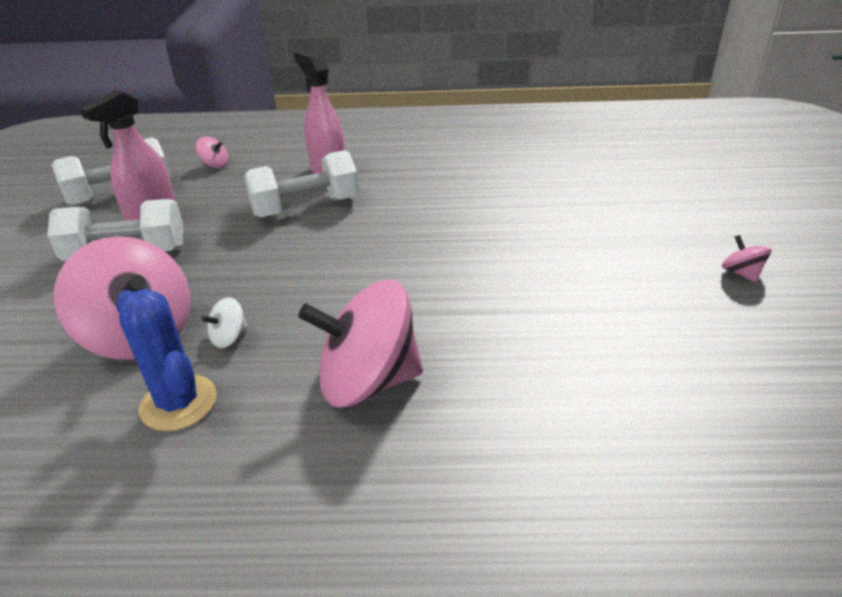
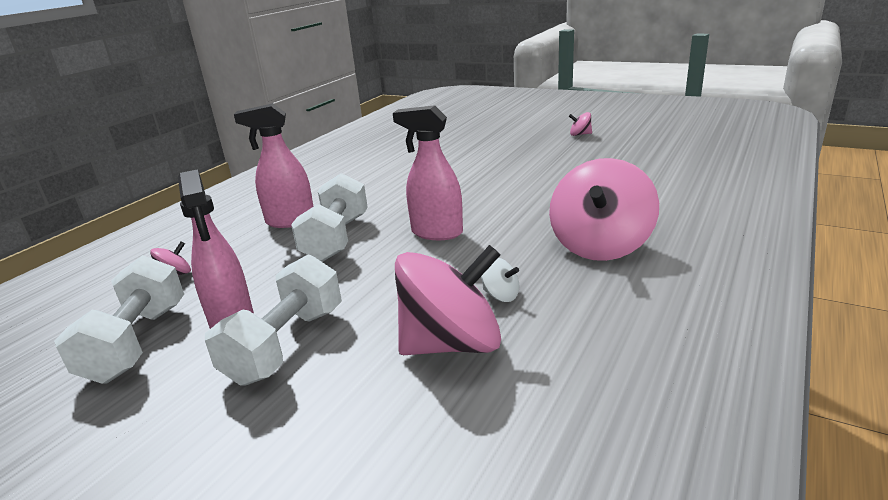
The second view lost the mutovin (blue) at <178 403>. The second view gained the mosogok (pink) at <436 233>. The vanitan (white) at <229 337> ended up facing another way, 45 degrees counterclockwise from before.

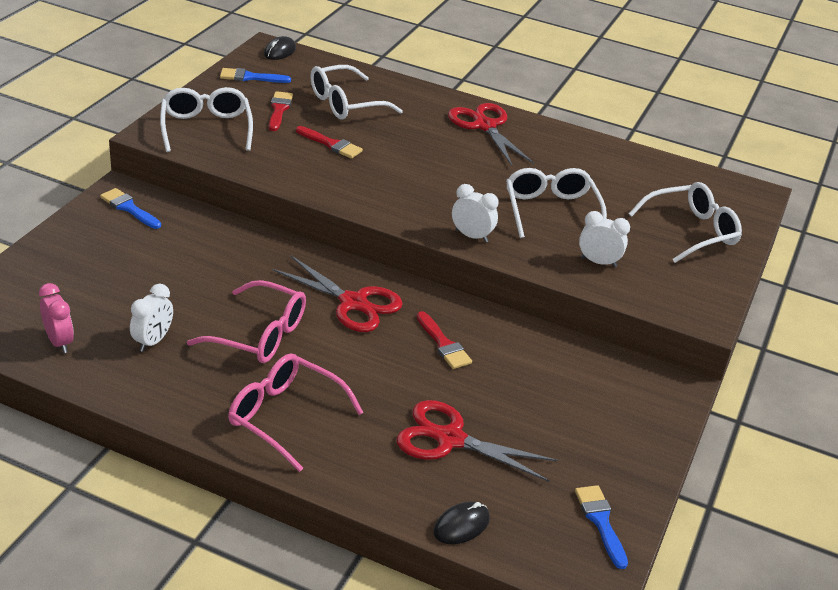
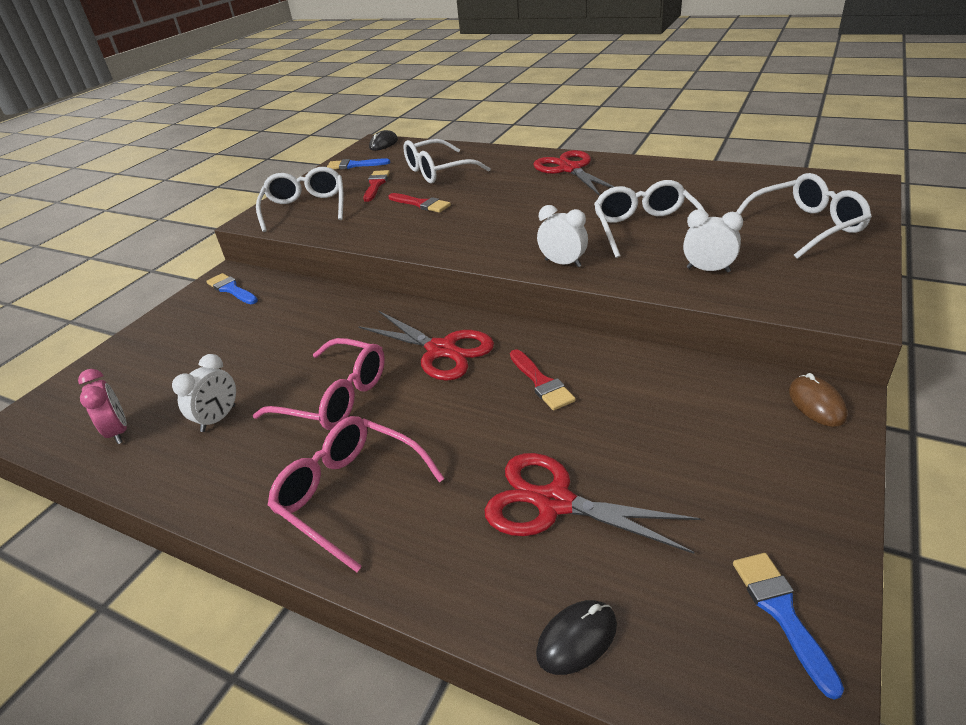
The second view gained the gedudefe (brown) at <816 404>.

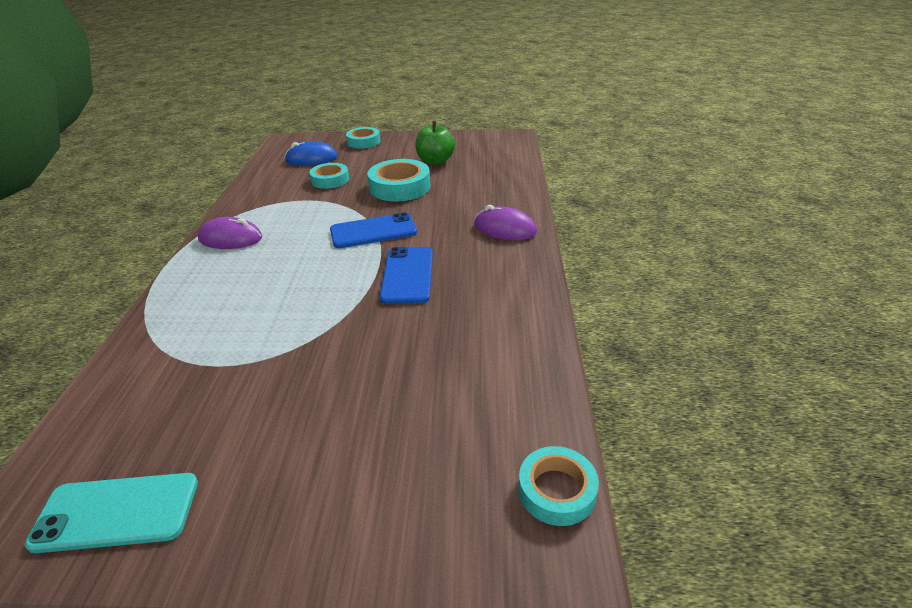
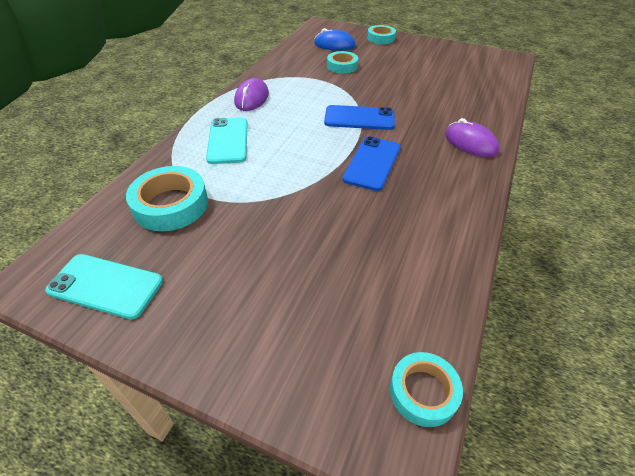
The second view lost the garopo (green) at <435 161>. The second view gained the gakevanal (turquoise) at <228 140>. The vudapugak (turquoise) ended up elsewhere, having gone from <400 187> to <171 205>. The gedudefe (purple) at <230 238> ended up facing another way, 75 degrees clockwise from before.

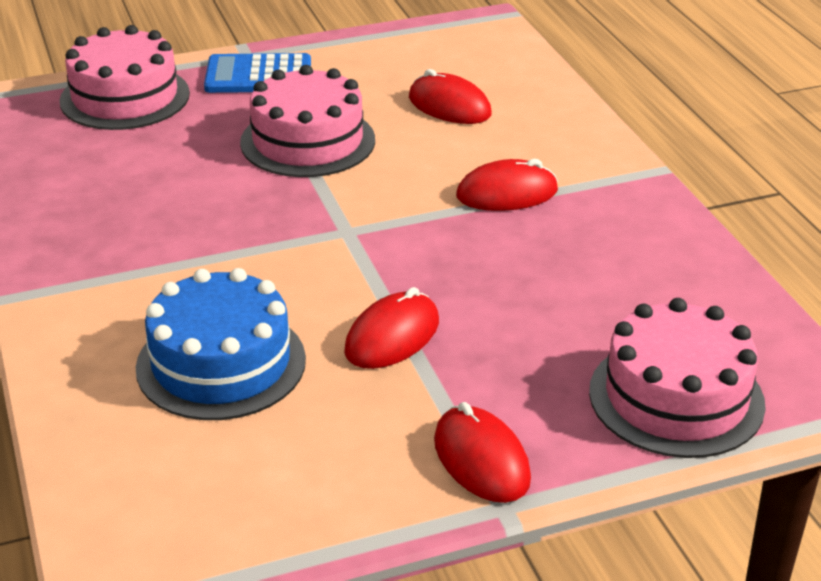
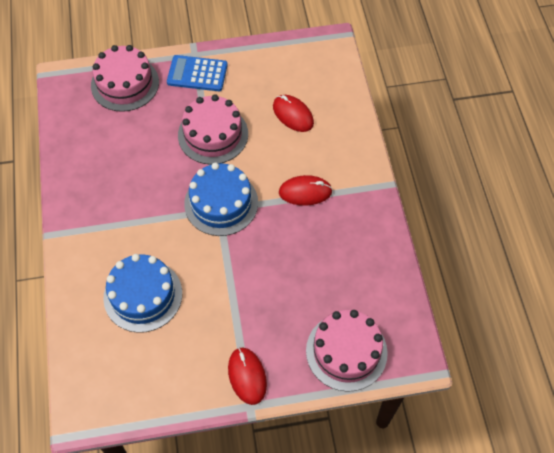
The second view lost the gedudefe (red) at <392 336>. The second view gained the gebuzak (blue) at <221 203>.

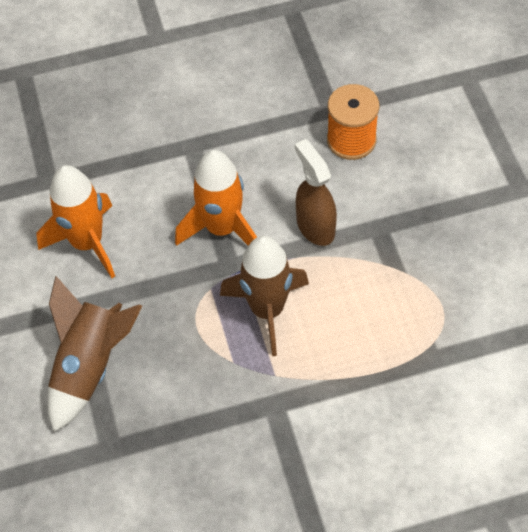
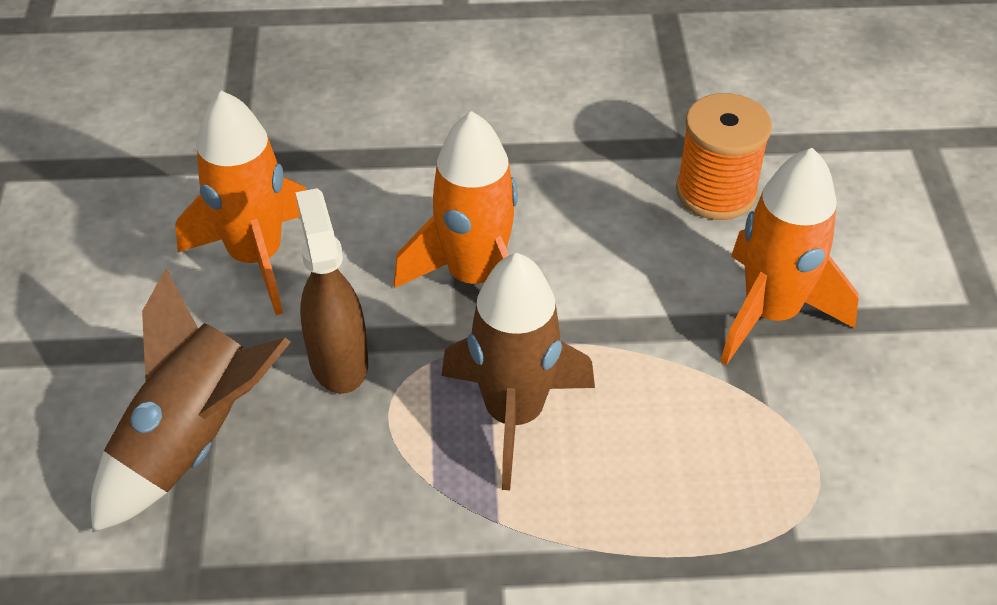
The second view gained the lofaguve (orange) at <770 313>. The mosogok (brown) ended up elsewhere, having gone from <315 226> to <338 360>.

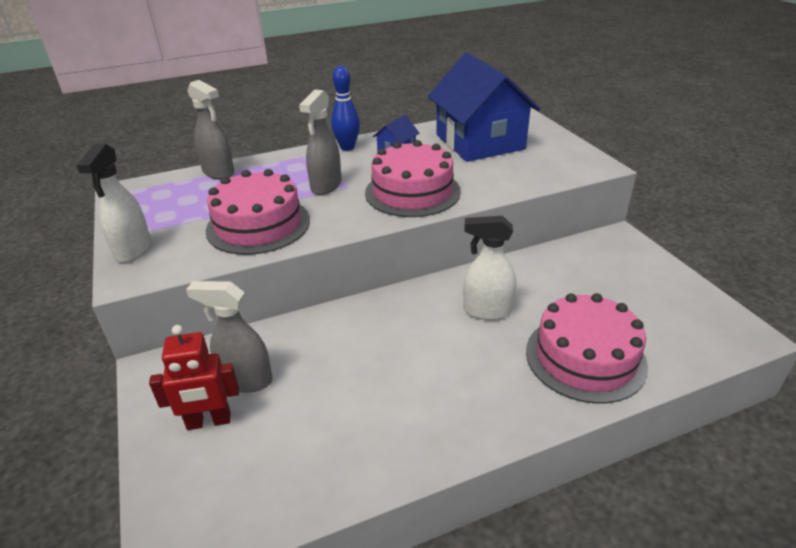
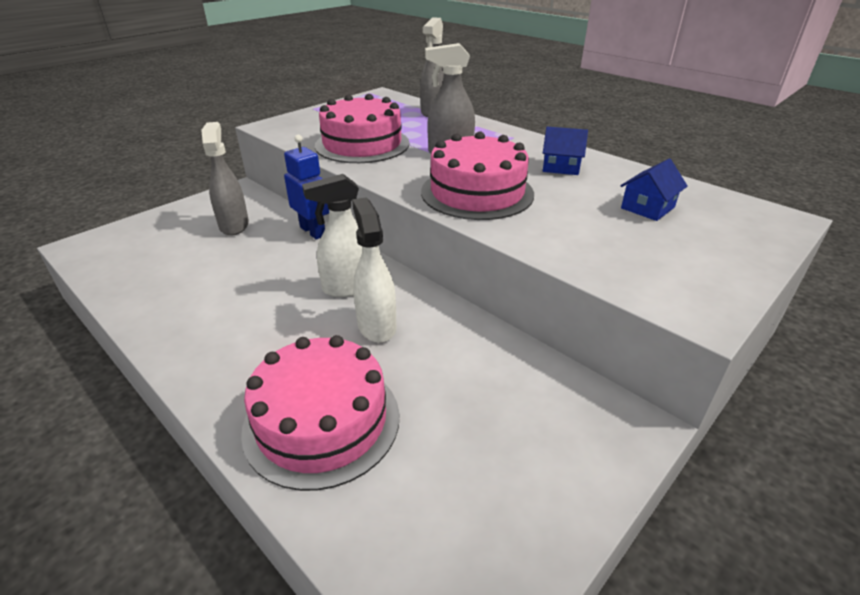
The second view lost the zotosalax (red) at <209 421>. The second view lost the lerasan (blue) at <347 147>. The second view gained the zotosalax (blue) at <313 231>. The mosogok (white) ended up elsewhere, having gone from <133 250> to <348 287>. The size of the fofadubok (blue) at <479 142> changed by a factor of 0.41.

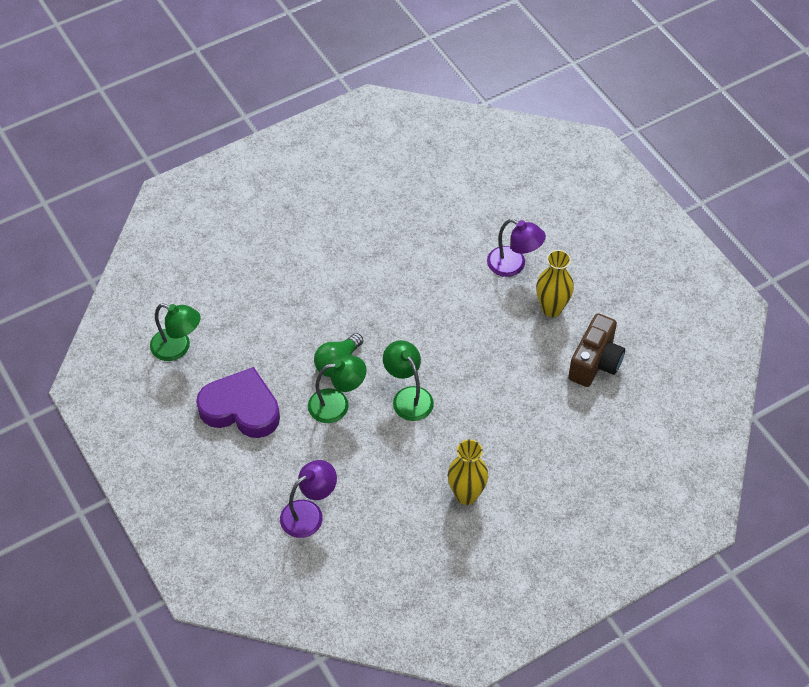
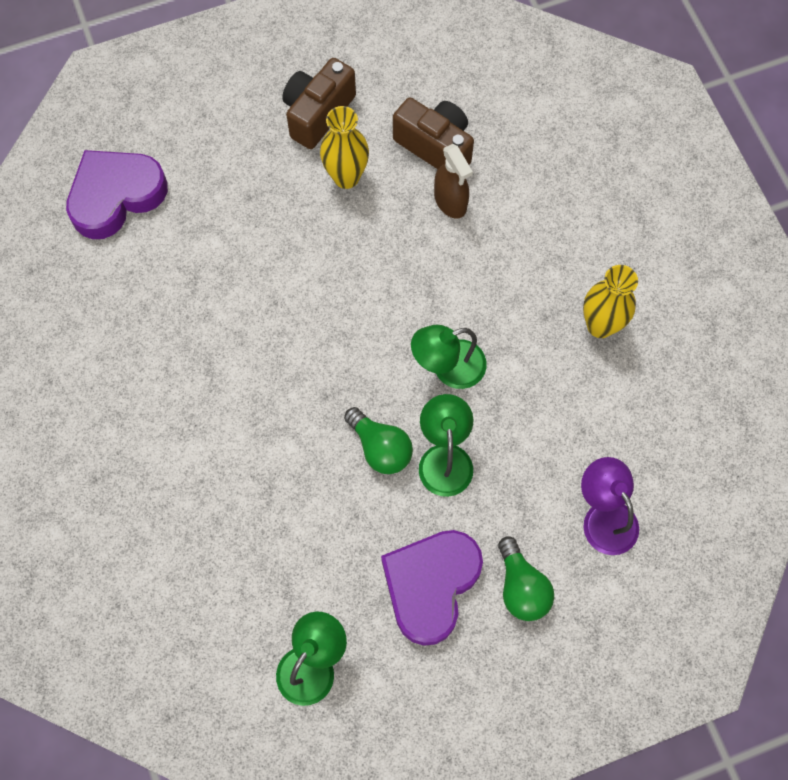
The second view lost the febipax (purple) at <513 265>. The second view gained the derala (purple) at <116 196>. The second view gained the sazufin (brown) at <317 113>. The second view gained the mosogok (brown) at <450 201>. The second view gained the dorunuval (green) at <521 587>.

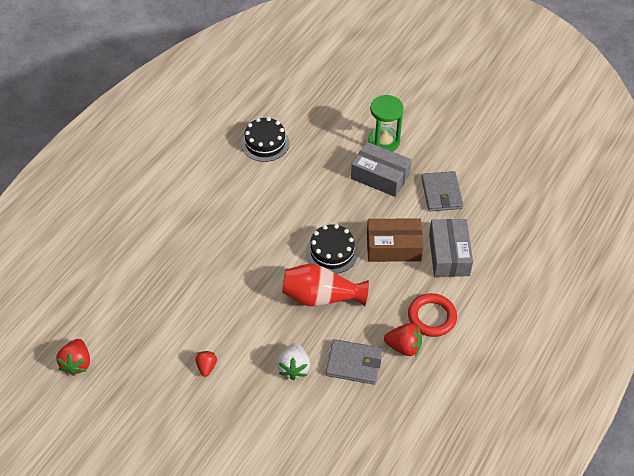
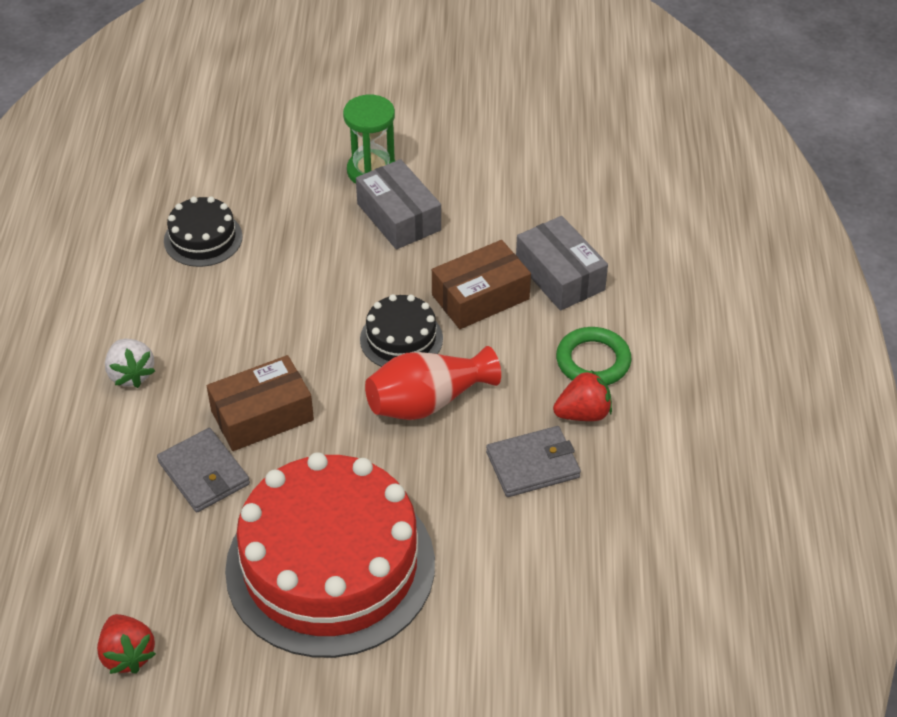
The second view gained the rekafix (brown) at <262 415>. The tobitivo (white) ended up elsewhere, having gone from <294 367> to <131 374>. The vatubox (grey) ended up elsewhere, having gone from <441 193> to <204 473>. Where the tobitivo (red) stood at <206 367>, the gebuzak (red) came to stand at <330 566>. What was the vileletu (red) at <432 317> turned into the vileletu (green) at <593 361>. The rekafix (grey) at <380 176> ended up facing another way, 60 degrees clockwise from before.

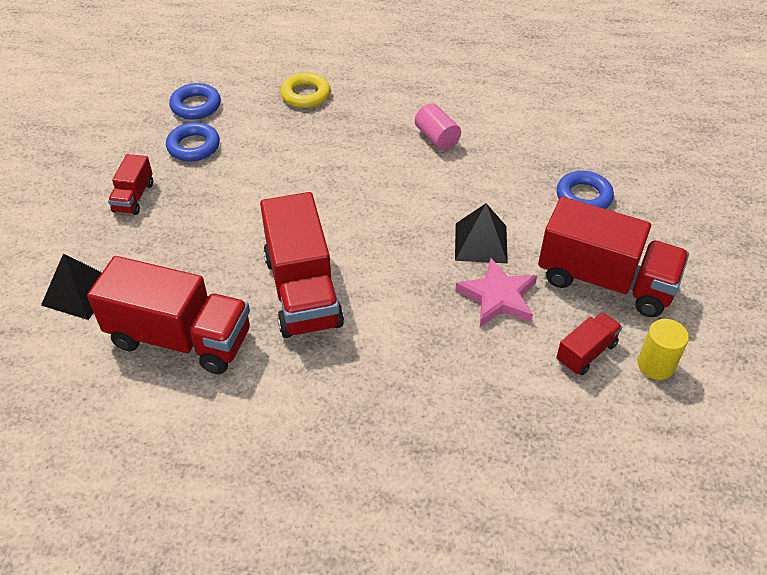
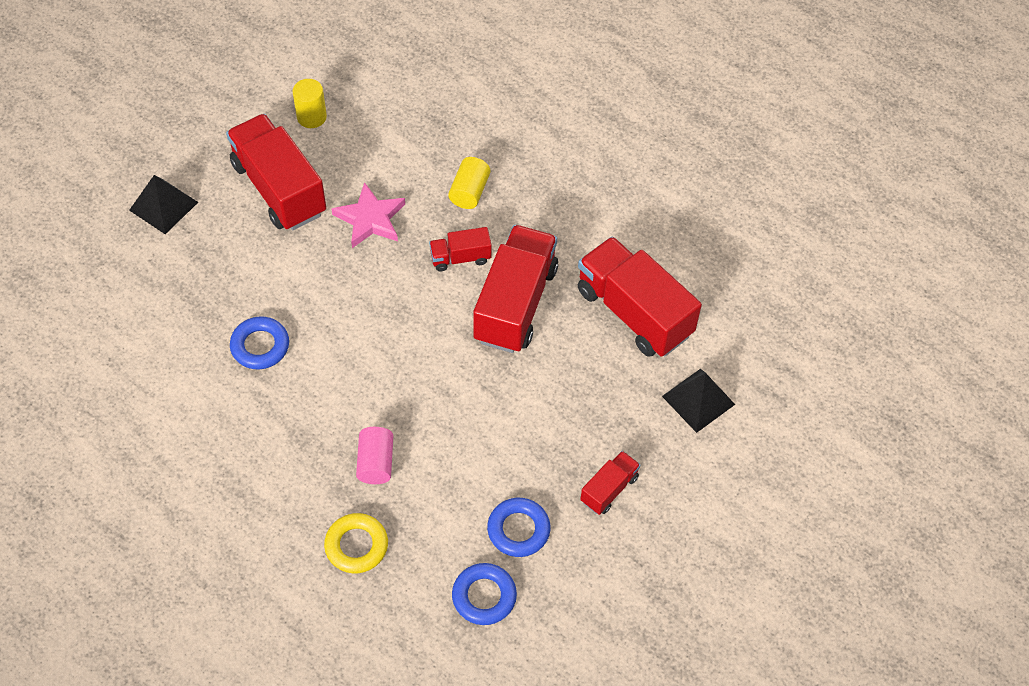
The second view gained the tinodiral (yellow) at <469 192>. The tinodiral (pink) ended up elsewhere, having gone from <437 138> to <375 463>. The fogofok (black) ended up elsewhere, having gone from <481 243> to <163 206>. The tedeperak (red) ended up elsewhere, having gone from <586 353> to <460 257>. The vileletu (blue) ended up elsewhere, having gone from <583 197> to <260 346>.

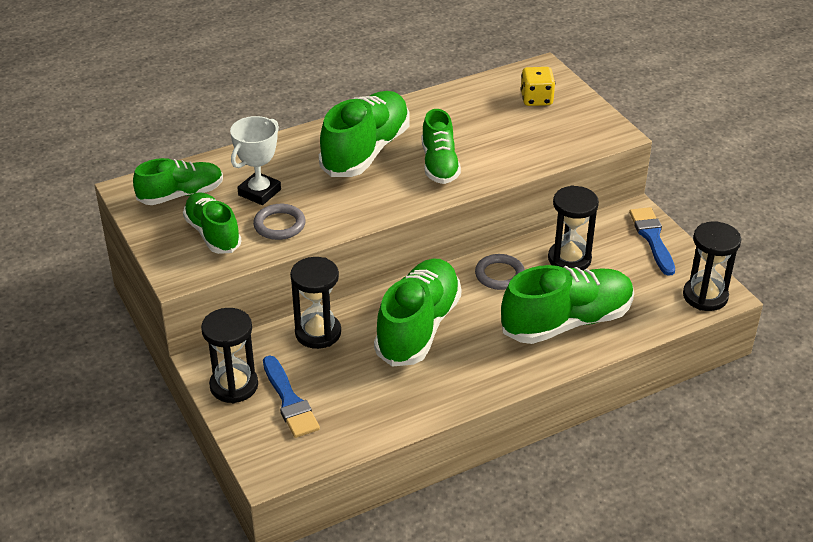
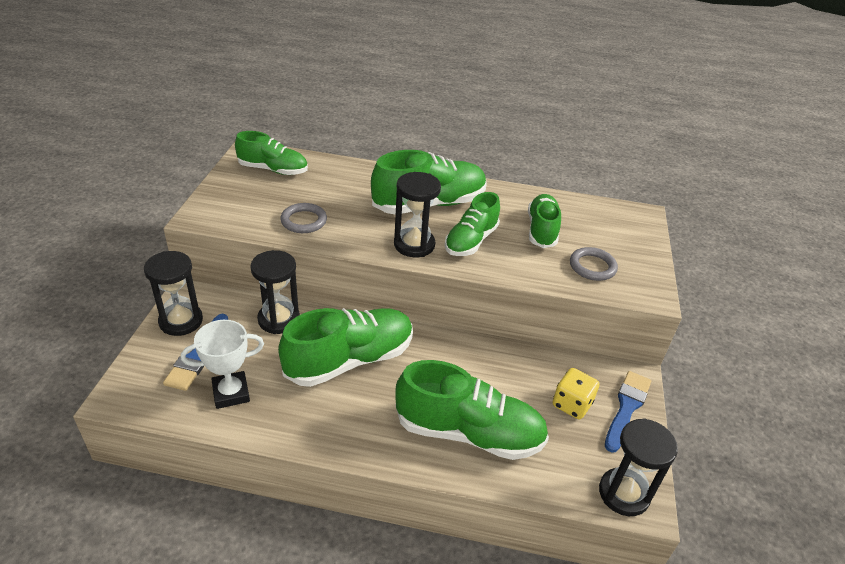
The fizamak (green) ended up elsewhere, having gone from <213 234> to <541 230>. The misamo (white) ended up elsewhere, having gone from <259 192> to <231 393>. The vileletu (grey) ended up elsewhere, having gone from <499 275> to <592 267>. The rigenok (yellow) ended up elsewhere, having gone from <536 99> to <571 404>. The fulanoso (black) ended up elsewhere, having gone from <569 259> to <414 245>.

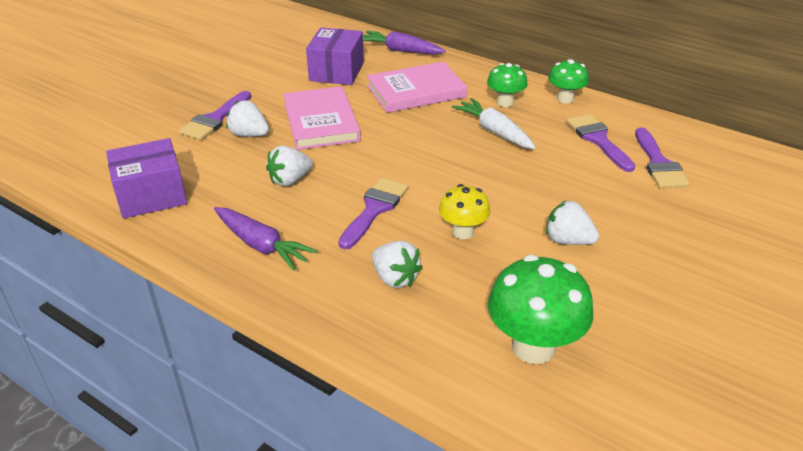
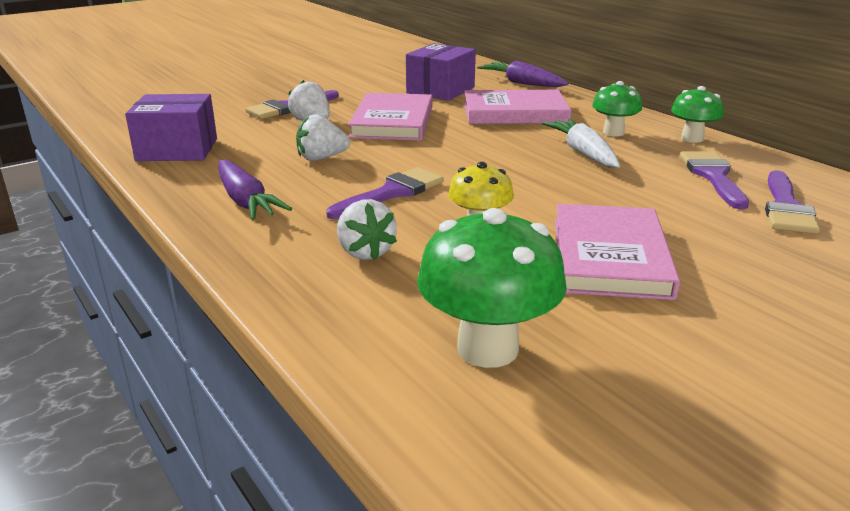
Where the tobitivo (white) stood at <567 240>, the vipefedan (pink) came to stand at <609 257>.

